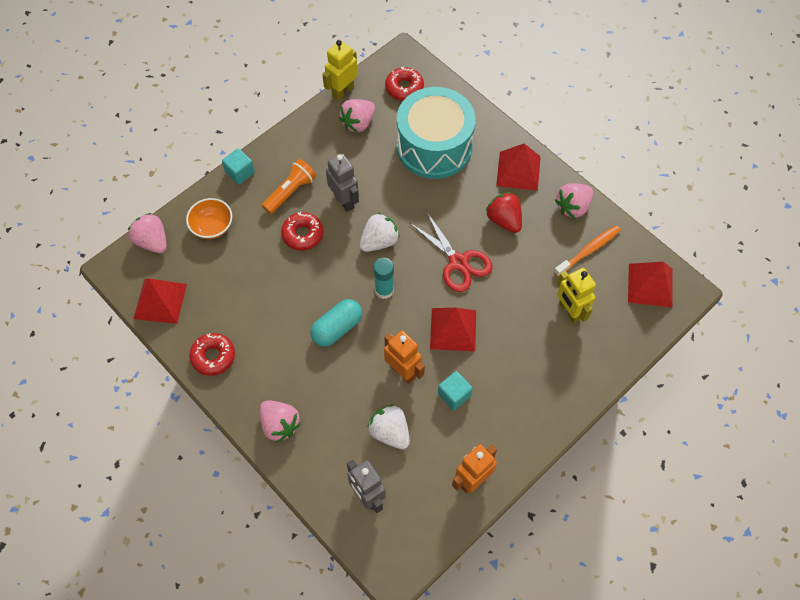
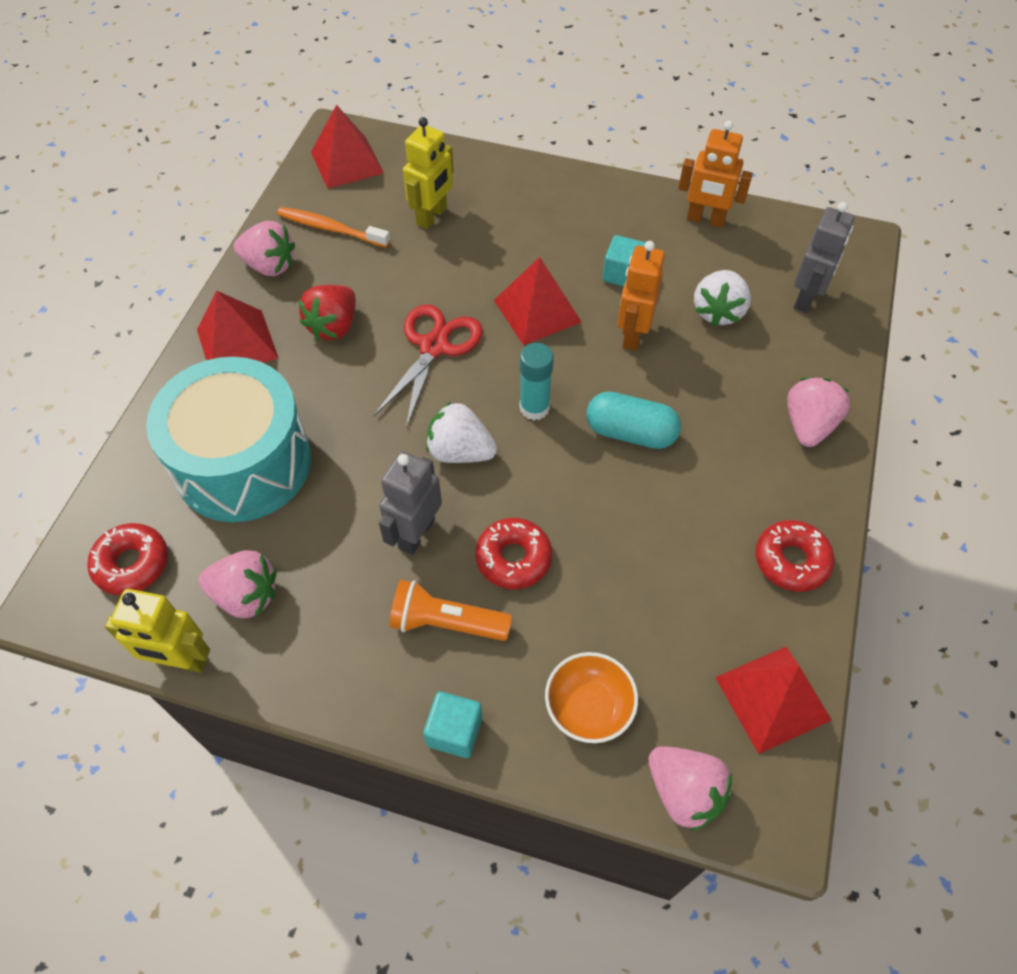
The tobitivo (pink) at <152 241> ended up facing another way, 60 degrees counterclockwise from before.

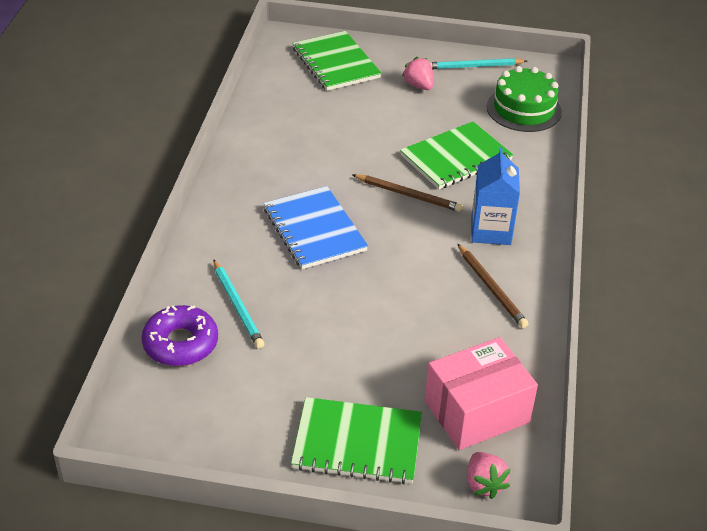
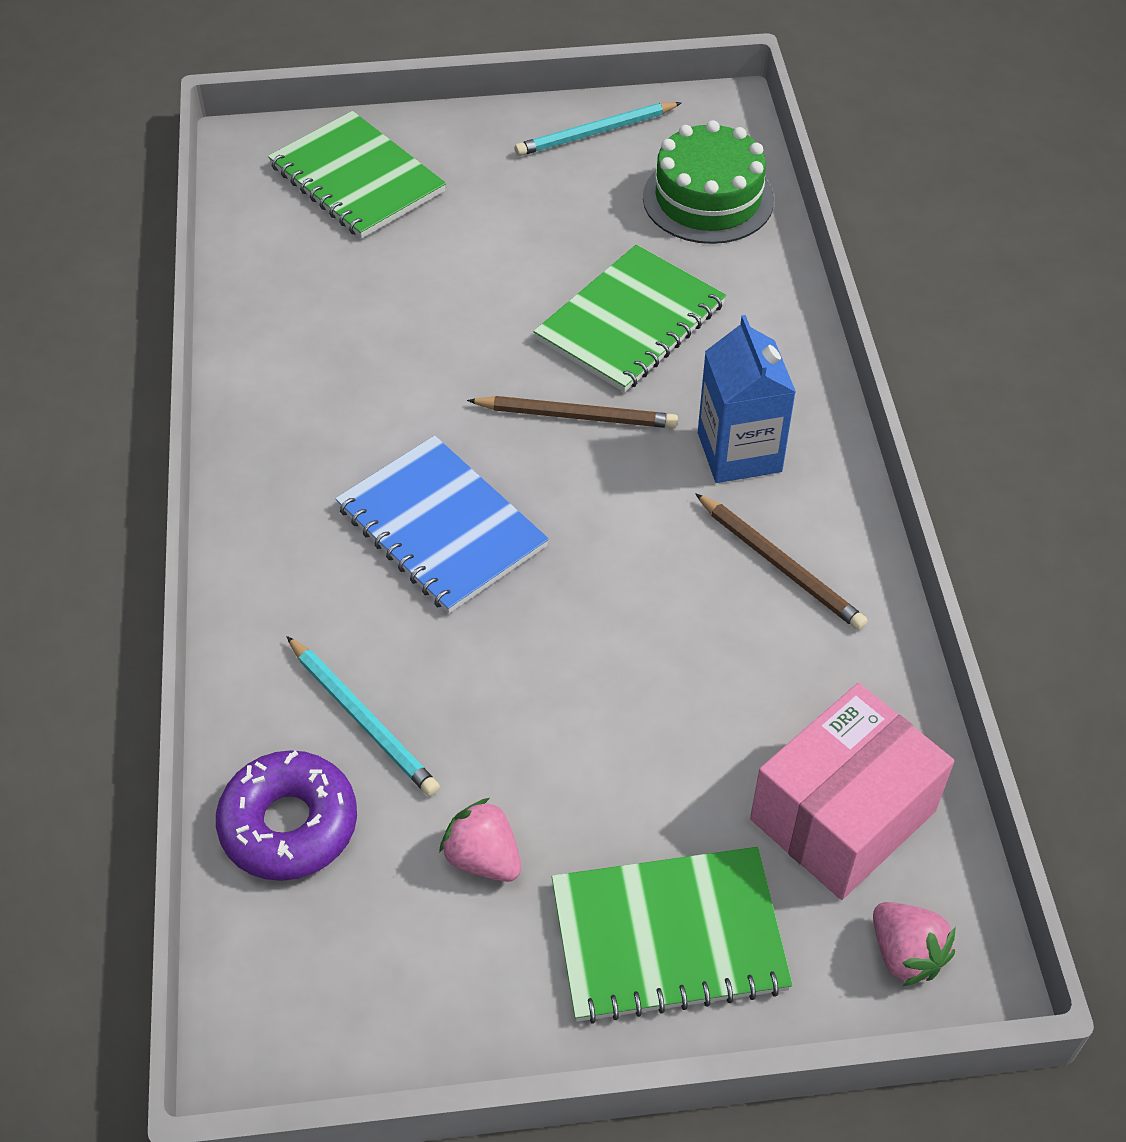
The tobitivo (pink) ended up elsewhere, having gone from <418 85> to <483 858>.

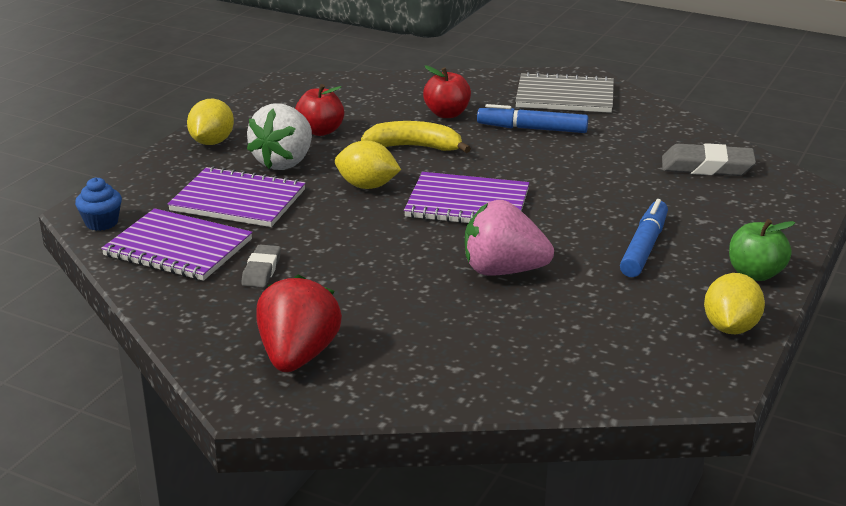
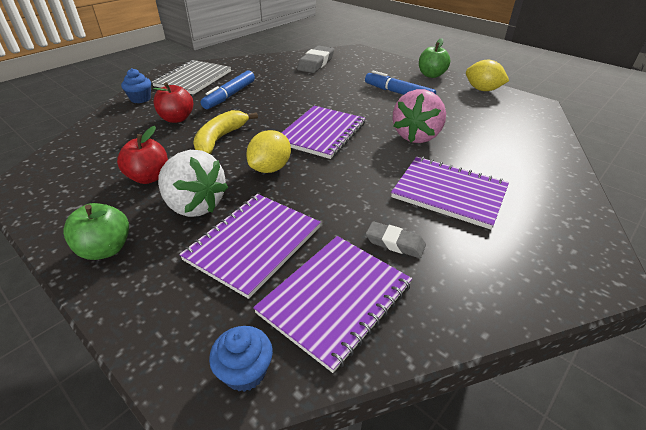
The second view lost the tobitivo (red) at <298 356>. The second view gained the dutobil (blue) at <140 99>. The second view gained the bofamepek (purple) at <449 193>. Where the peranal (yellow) stood at <212 142>, the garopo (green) came to stand at <106 249>.

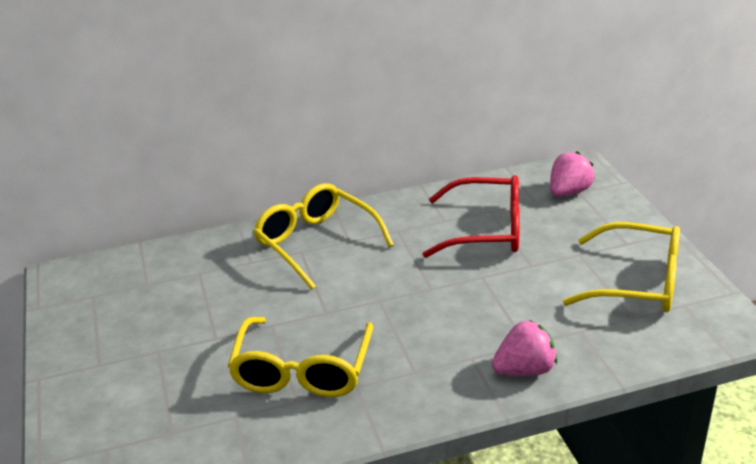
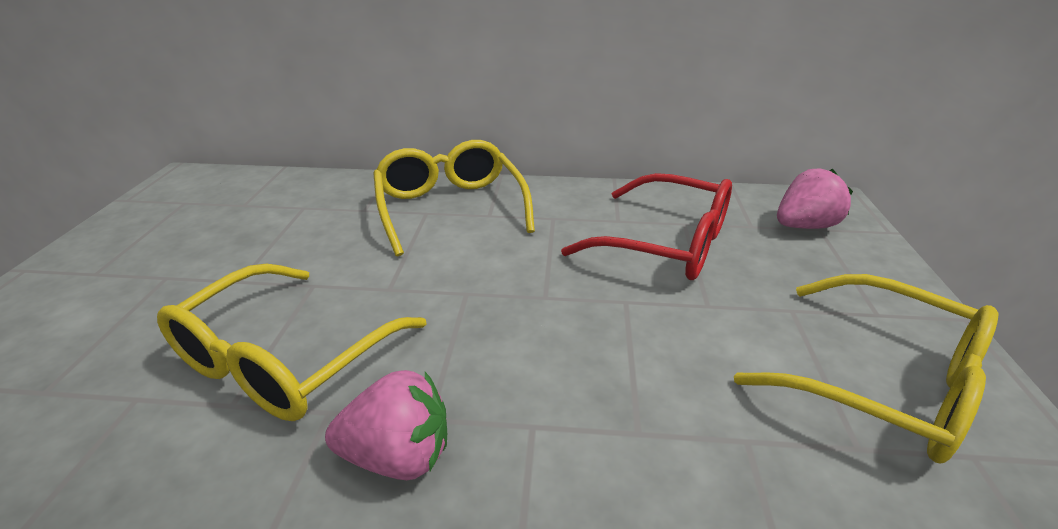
The tobitivo (pink) ended up elsewhere, having gone from <524 370> to <398 456>.

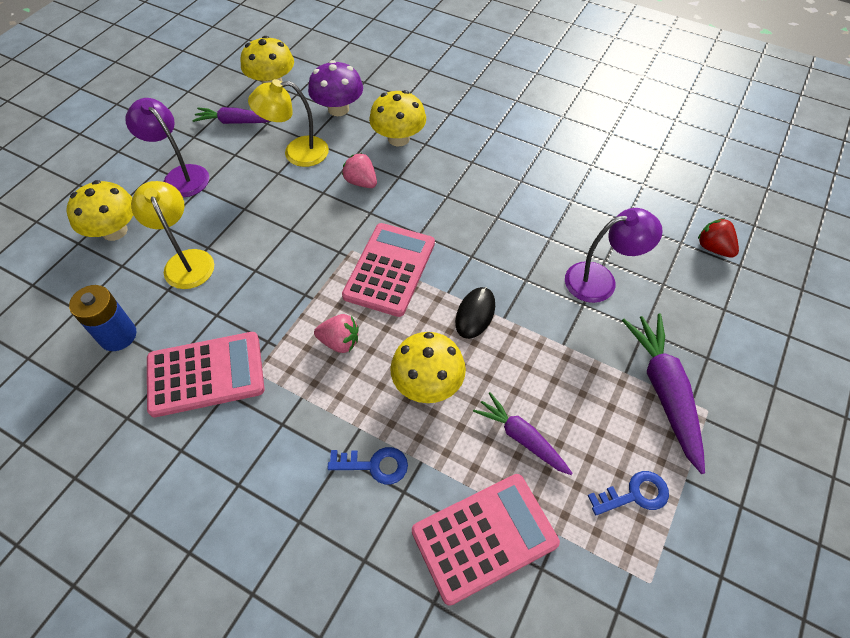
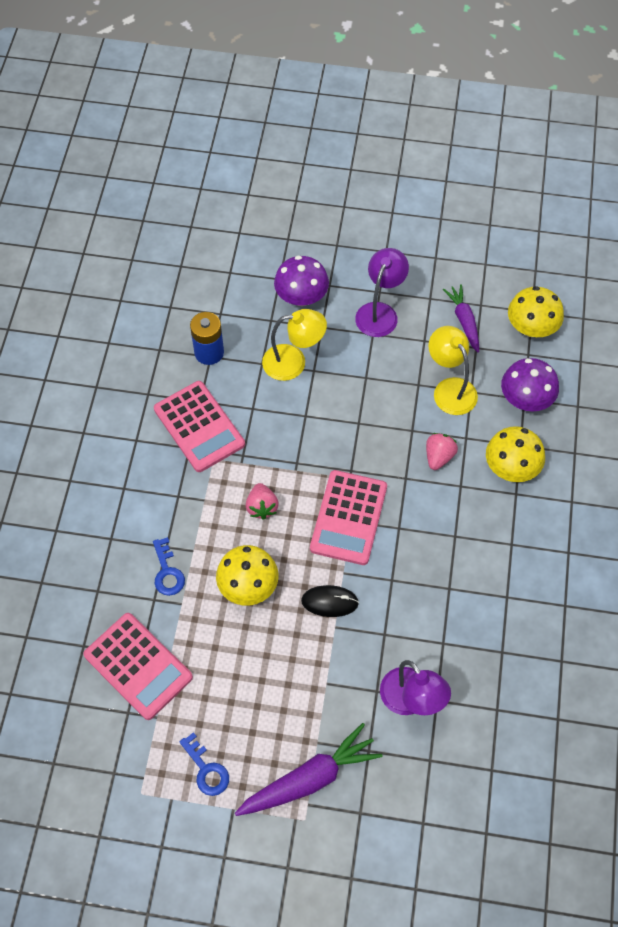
The second view lost the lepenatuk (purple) at <521 437>. The second view lost the tobitivo (red) at <713 248>. What was the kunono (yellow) at <114 231> turned into the kunono (purple) at <301 297>. The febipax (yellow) at <186 261> ended up facing another way, 45 degrees clockwise from before. The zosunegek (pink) at <389 269> ended up facing another way, 105 degrees clockwise from before.

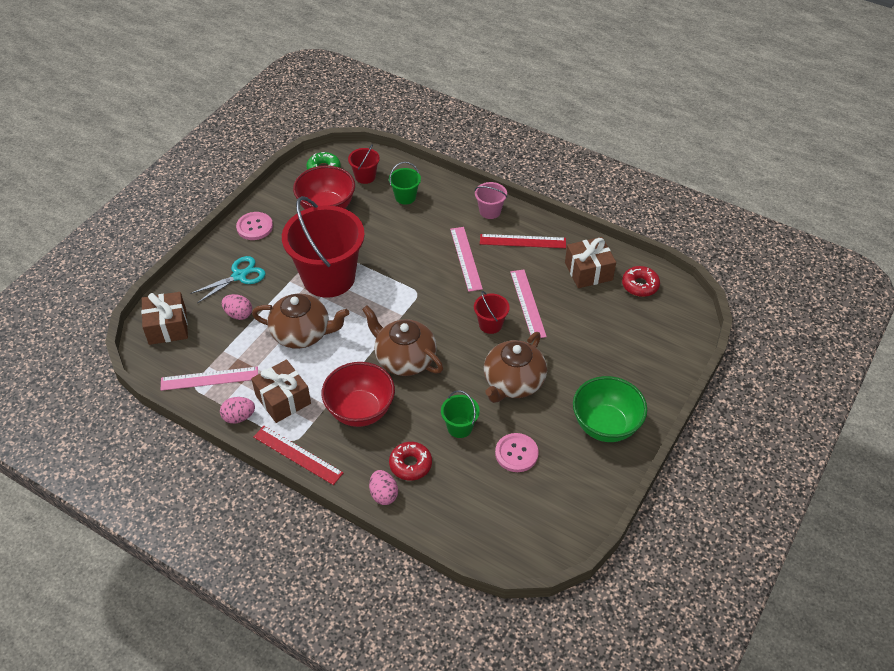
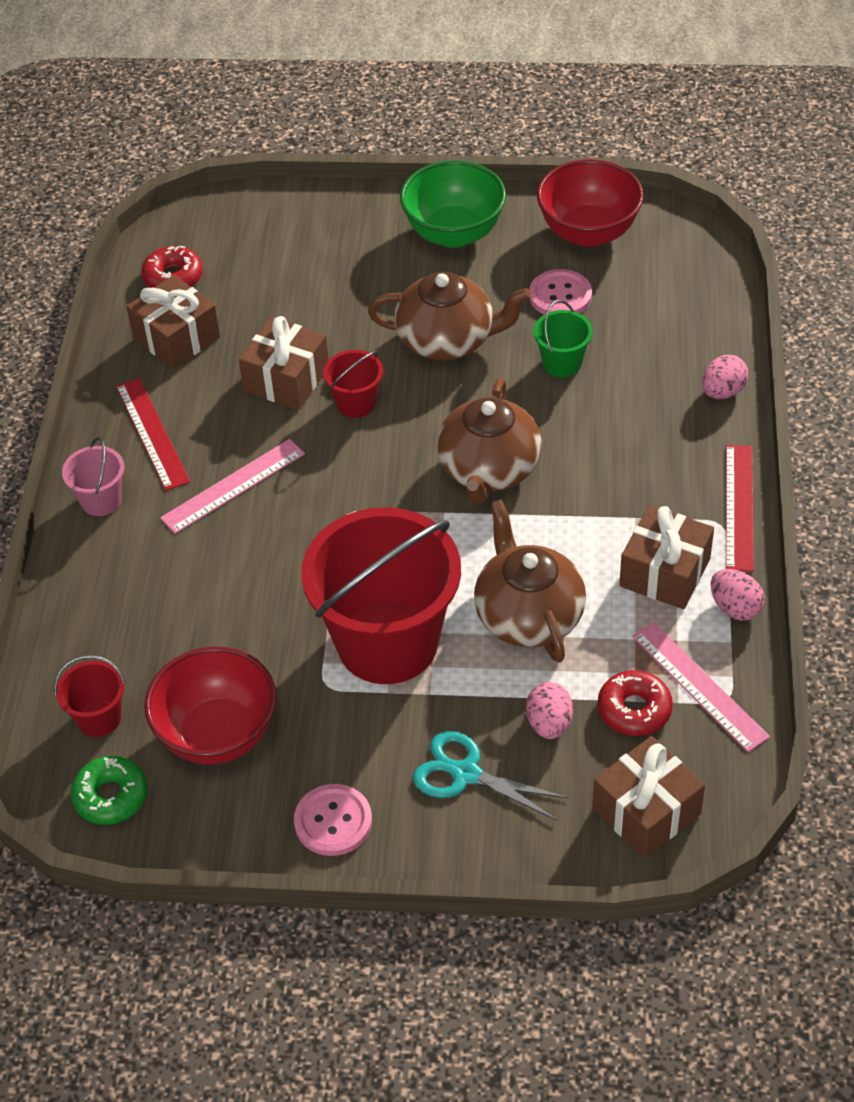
The second view lost the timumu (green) at <405 197>. The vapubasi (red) ended up elsewhere, having gone from <360 411> to <588 232>. The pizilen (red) ended up elsewhere, having gone from <410 464> to <634 709>. Where the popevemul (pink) stood at <527 303>, the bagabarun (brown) came to stand at <286 379>.

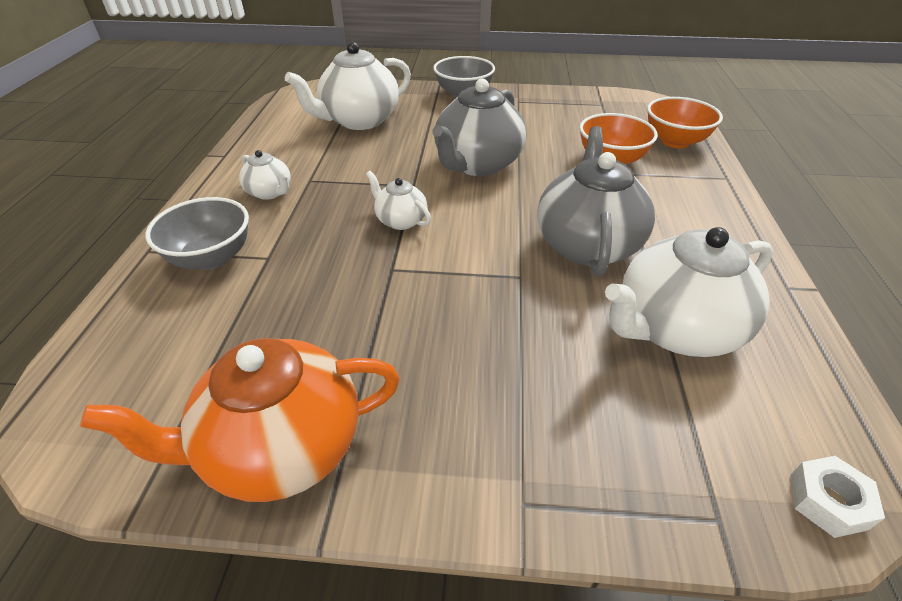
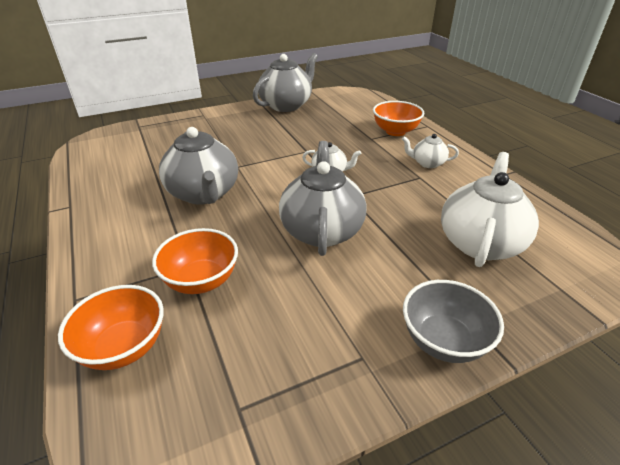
The second view lost the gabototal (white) at <675 329>. The second view lost the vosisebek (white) at <827 501>. What was the gabototal (orange) at <281 447> turned into the gabototal (grey) at <286 105>. What was the vapubasi (grey) at <211 257> turned into the vapubasi (orange) at <395 131>.

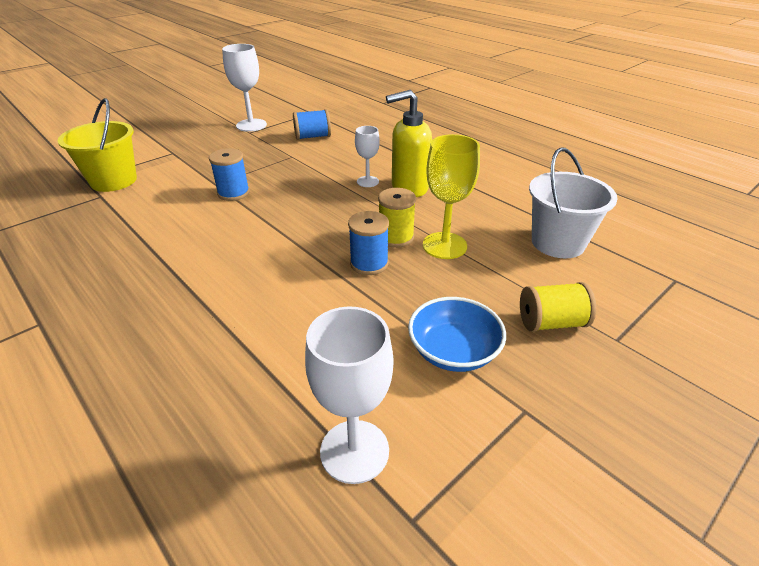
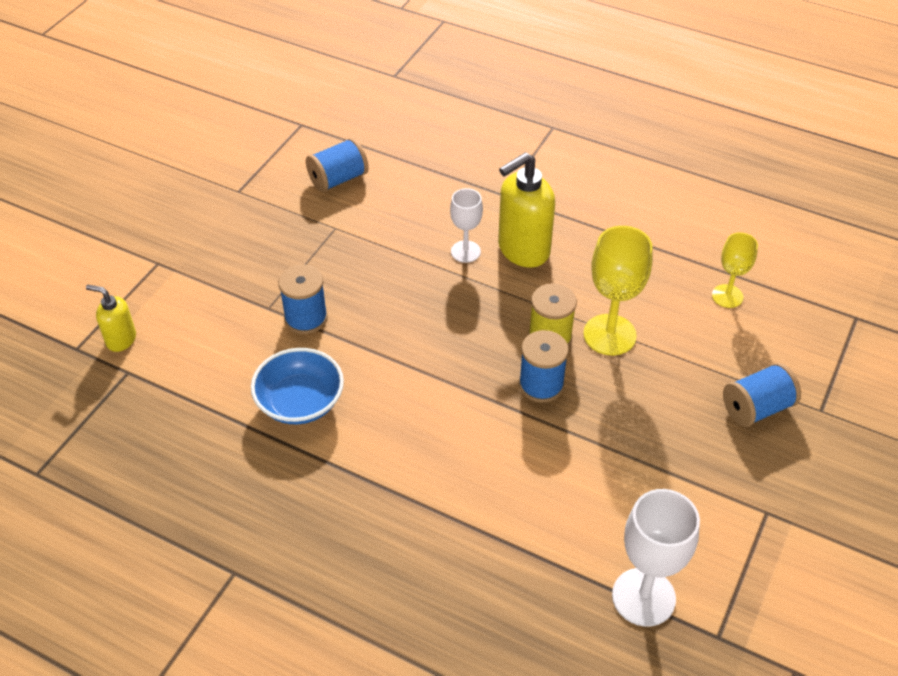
The second view lost the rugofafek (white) at <251 125>. The vapubasi (blue) ended up elsewhere, having gone from <453 351> to <300 402>. Where the timumu (yellow) stood at <114 181>, the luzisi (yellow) came to stand at <121 339>. Where the timumu (white) stood at <557 242>, the rugofafek (yellow) came to stand at <727 296>. What was the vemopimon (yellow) at <551 322> turned into the vemopimon (blue) at <756 408>.

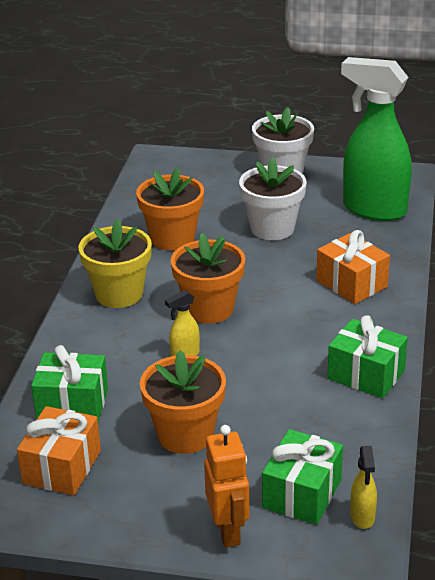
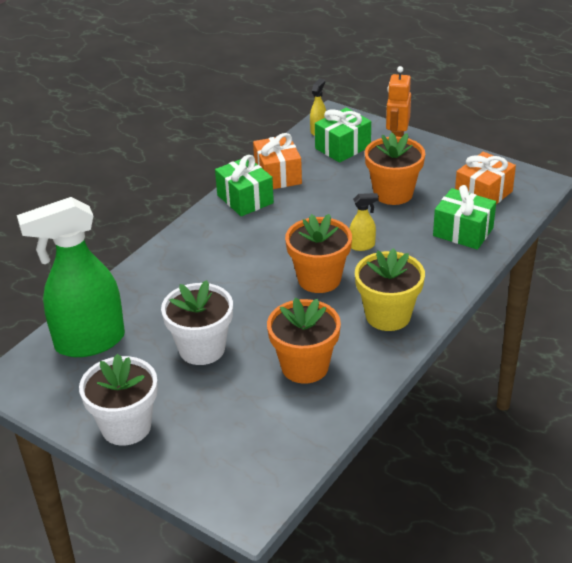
The bagabarun (orange) ended up elsewhere, having gone from <351 284> to <278 175>. The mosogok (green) at <373 209> ended up facing another way, 105 degrees clockwise from before.

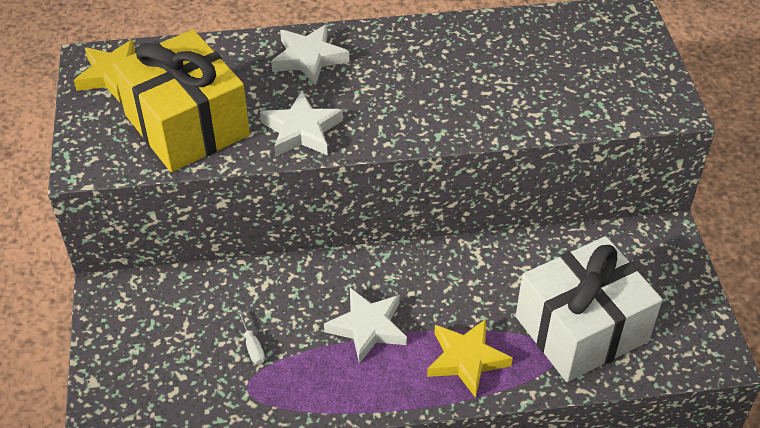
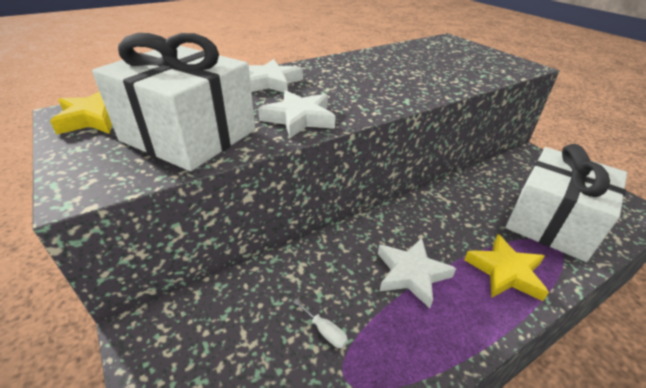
What was the bagabarun (yellow) at <187 125> turned into the bagabarun (white) at <189 135>.

